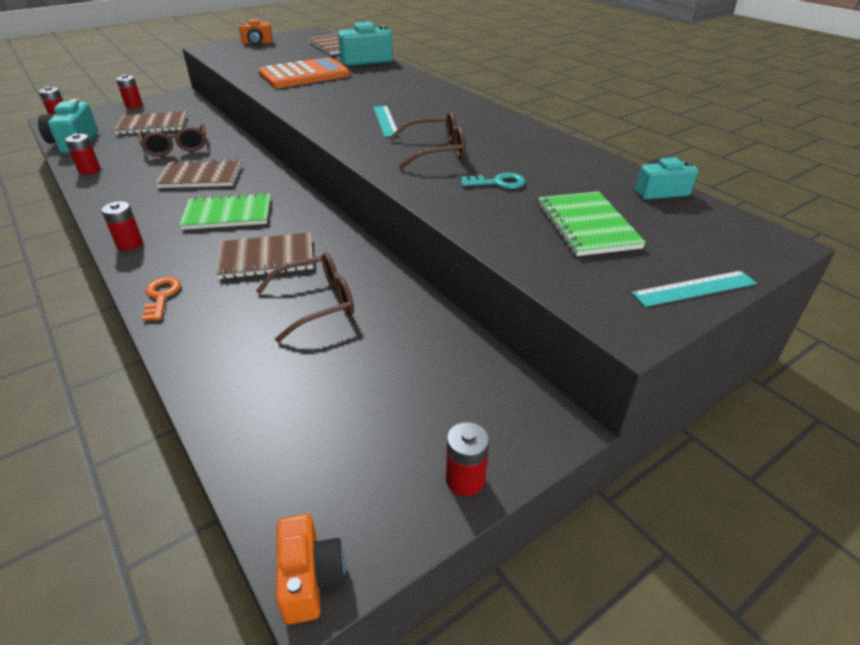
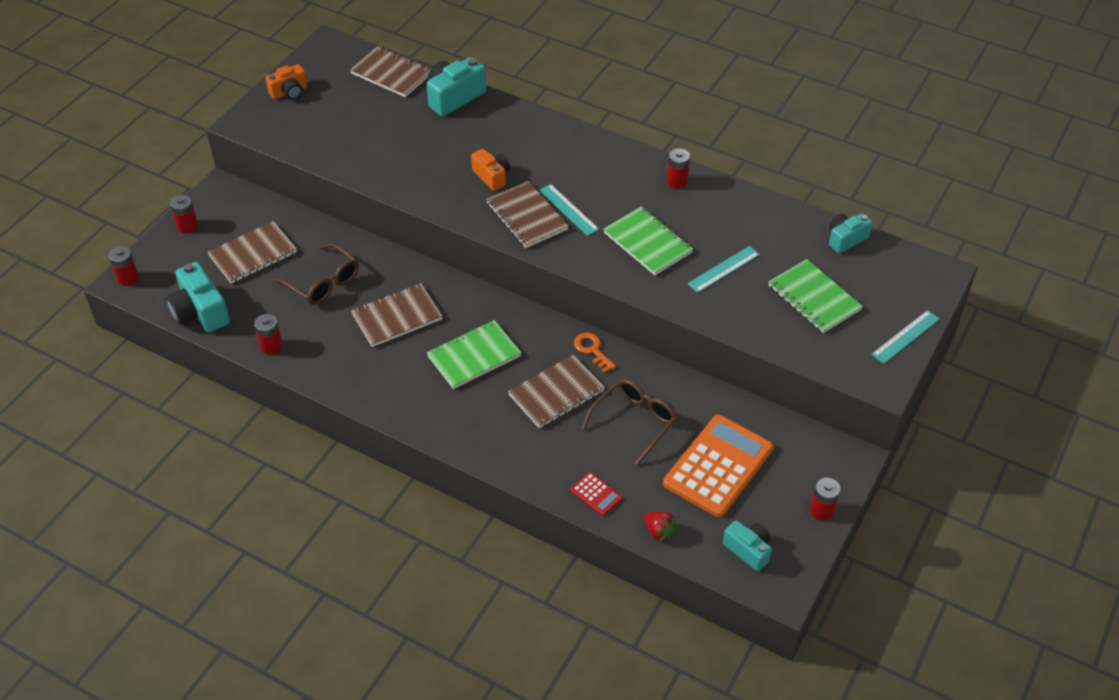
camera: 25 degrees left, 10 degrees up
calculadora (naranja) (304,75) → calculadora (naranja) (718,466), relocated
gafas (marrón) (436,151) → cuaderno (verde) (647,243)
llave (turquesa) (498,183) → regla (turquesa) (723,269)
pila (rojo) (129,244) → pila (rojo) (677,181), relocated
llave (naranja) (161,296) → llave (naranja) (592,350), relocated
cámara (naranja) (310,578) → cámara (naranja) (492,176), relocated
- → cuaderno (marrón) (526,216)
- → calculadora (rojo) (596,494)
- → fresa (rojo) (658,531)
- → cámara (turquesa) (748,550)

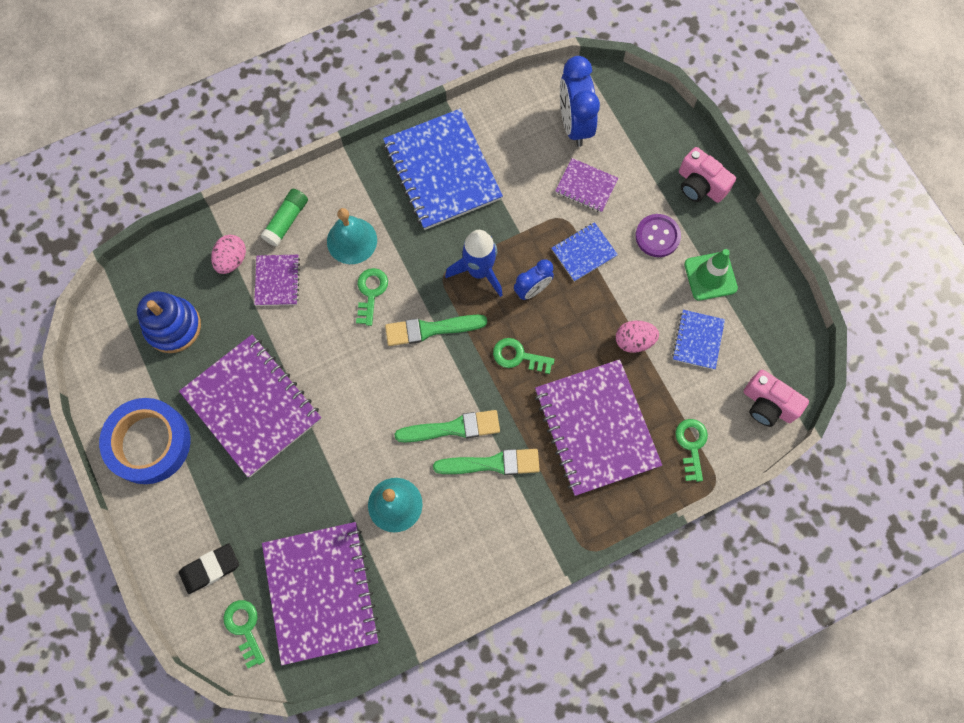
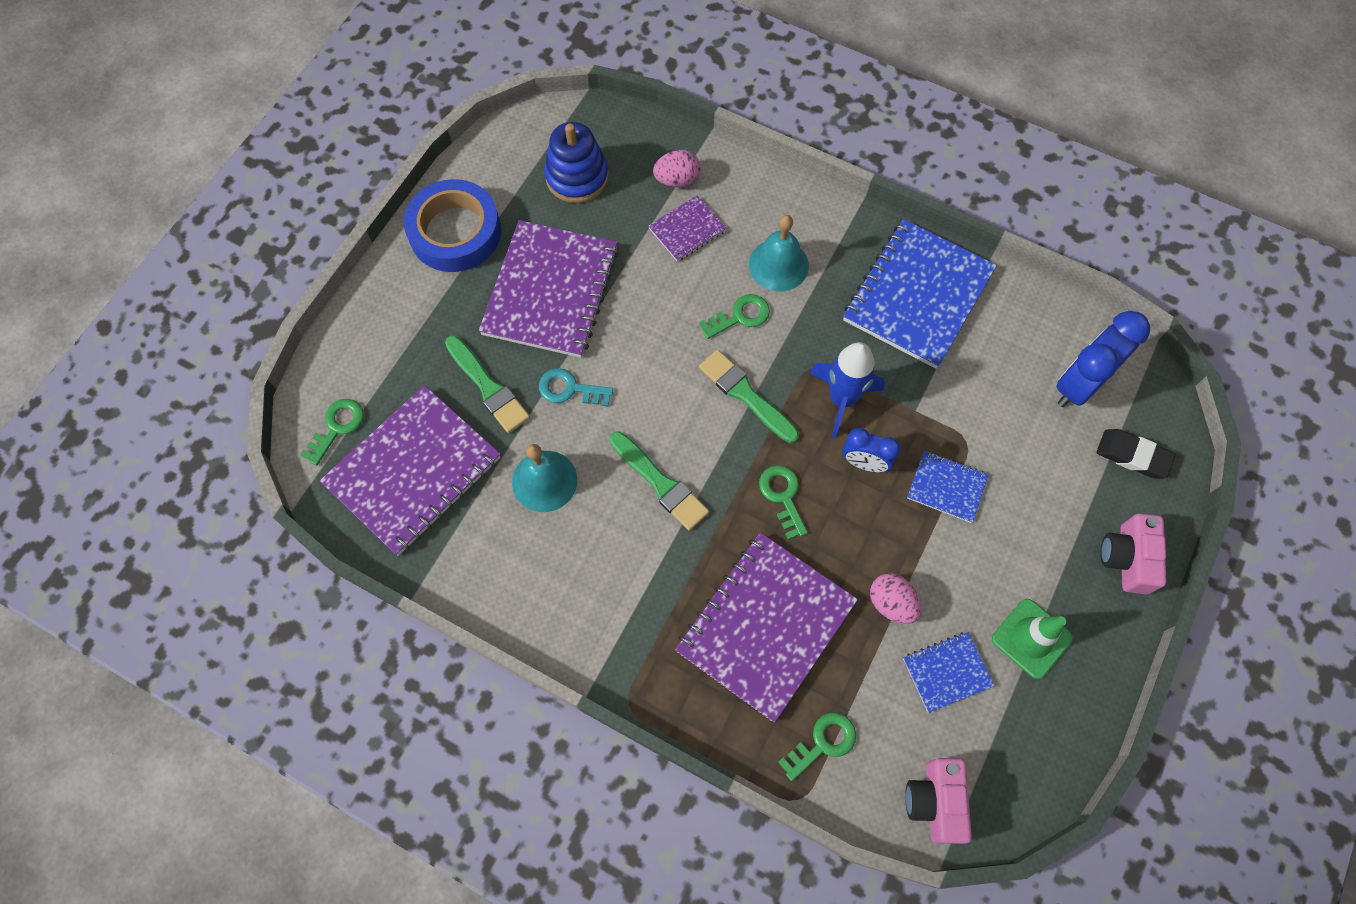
camera: 55 degrees right, 5 degrees down
cuaderno (morado) (586,186) → -
barra de pegamento (verde) (286,221) → -
botón (morado) (657,236) → -
pincel (verde) (492,463) → pincel (verde) (488,387), relocated
goma de borrar (negro) (210,569) → goma de borrar (negro) (1132,456), relocated
- → llave (turquesa) (569,389)

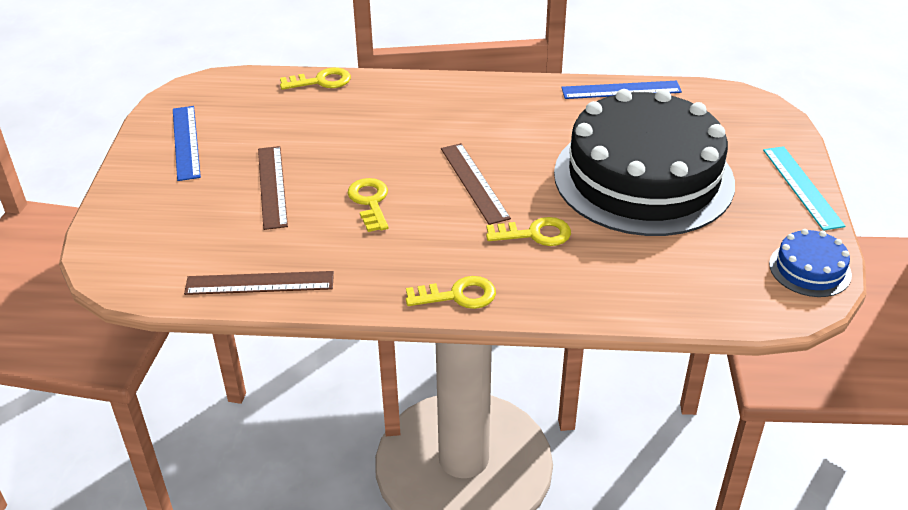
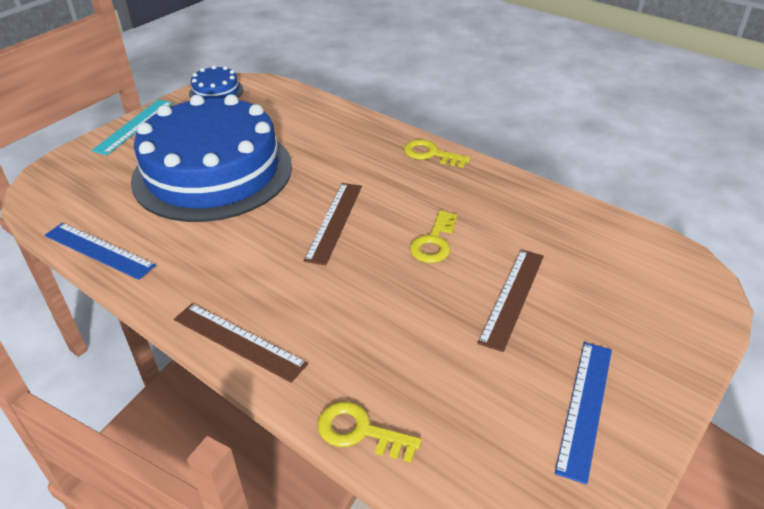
camera: 145 degrees left, 0 degrees up
tarta (negro) (643,177) → tarta (azul) (213,172)
llave (amarillo) (535,234) → -
regla (marrón) (259,283) → regla (marrón) (239,341), relocated

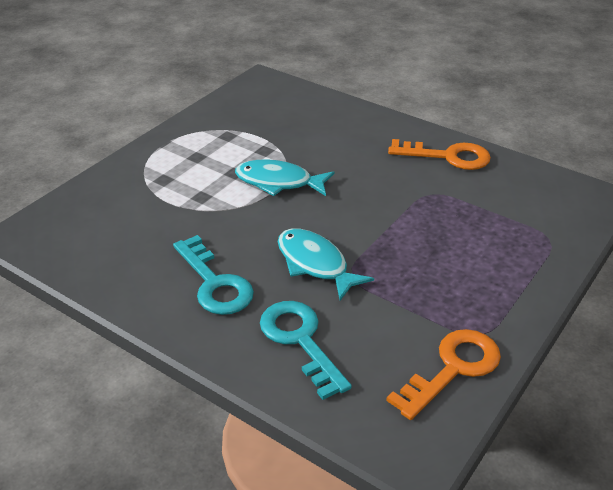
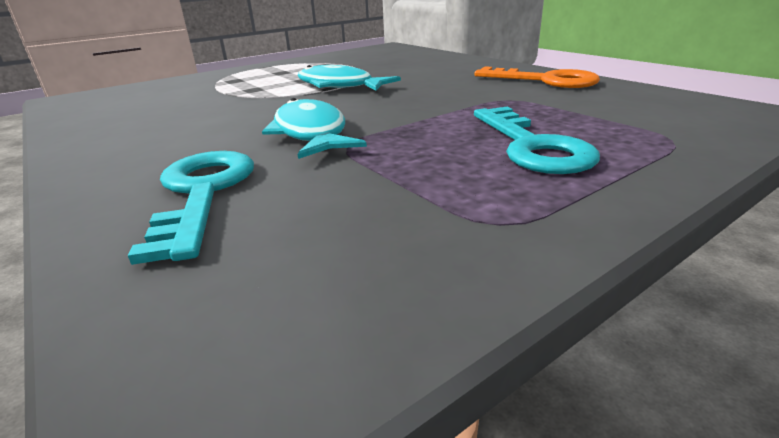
camera: 20 degrees right, 10 degrees down
llave (turquesa) (215,283) → llave (turquesa) (532,146), relocated
llave (naranja) (453,368) → -

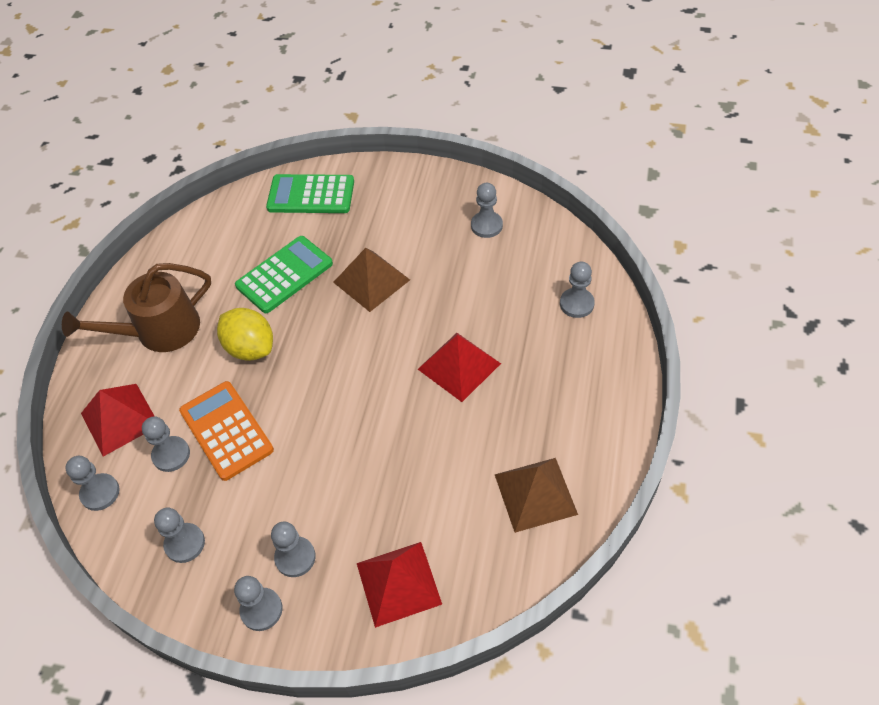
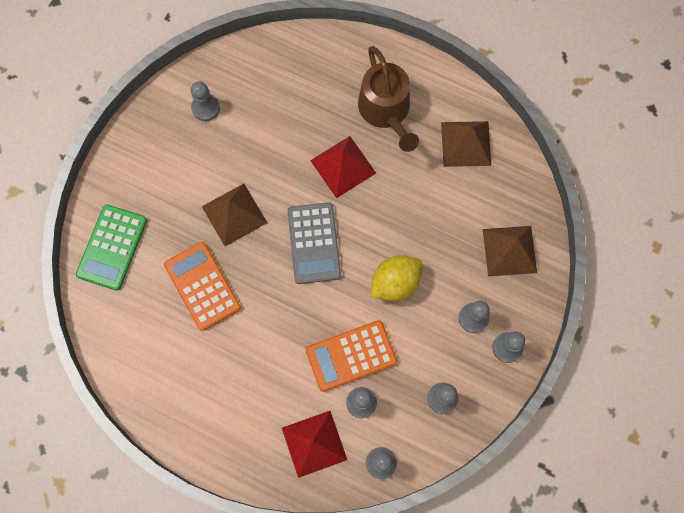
camera: 80 degrees left, 20 degrees up
calculadora (verde) (284,275) → calculadora (naranja) (202,286)
peón (gris) (576,304) → -
regadera (marrón) (160,330) → regadera (marrón) (386,110), relocated
limón (amarillo) (250,348) → limón (amarillo) (395,283), relocated
pirámide (rojo) (398,583) → pirámide (marrón) (509,250)
- → calculadora (gris) (314,243)

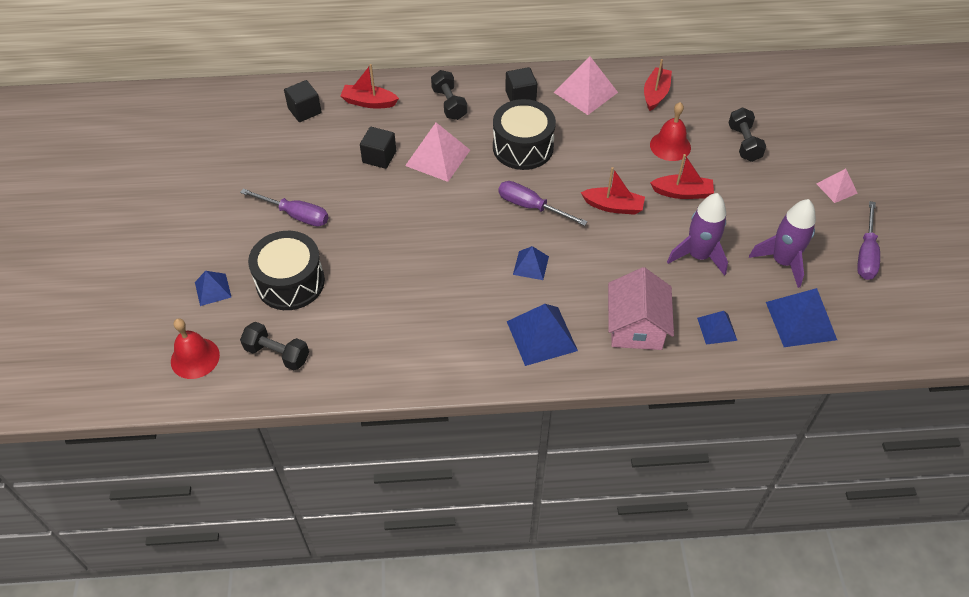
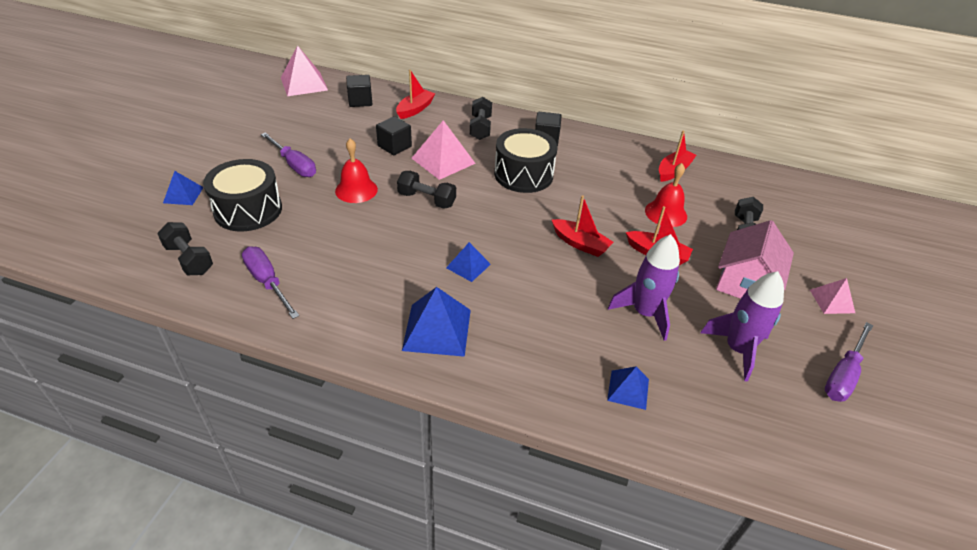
camera: 20 degrees right, 10 degrees down
pirámide (rosa) (585,92) → pirámide (rosa) (304,83), relocated
barco (rojo) (369,102) → barco (rojo) (415,109), 90 degrees clockwise
destornillador (morado) (531,207) → destornillador (morado) (267,282), relocated
casa (rosa) (636,326) → casa (rosa) (745,282), relocated
pirámide (azul) (801,320) → -
campana (rojo) (195,358) → campana (rojo) (356,190), relocated
- → mancuerna (negro) (427,199)

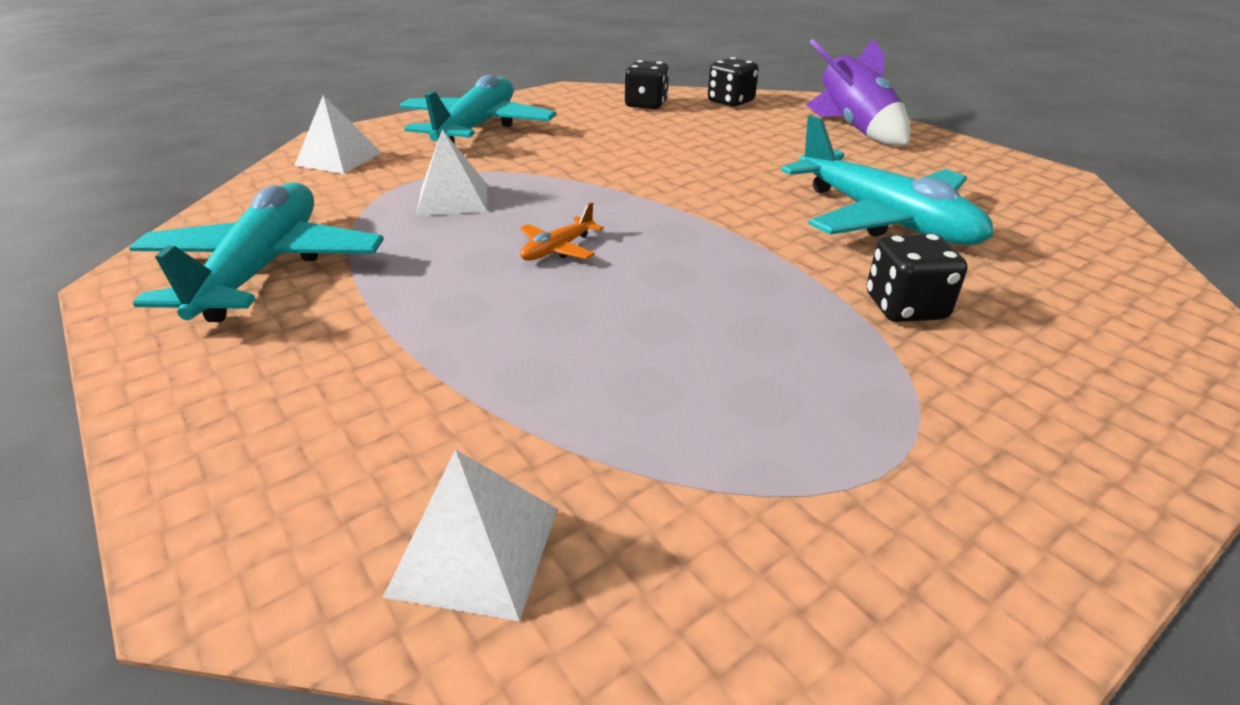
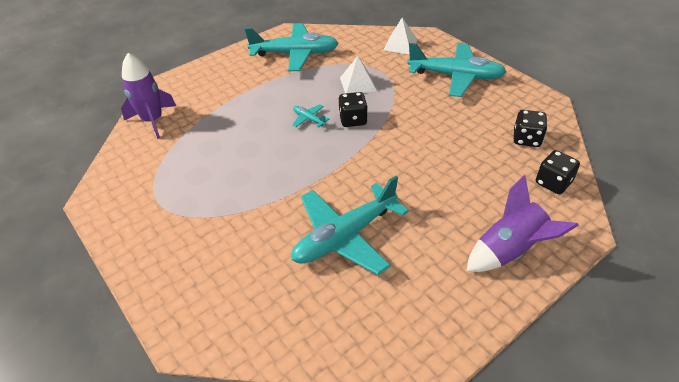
camera: 90 degrees right, 10 degrees up
avión (naranja) (557,249) → avión (turquesa) (309,119)
dado (negro) (905,307) → dado (negro) (353,120), relocated
pirámide (blanco) (475,550) → cohete (morado) (153,120)

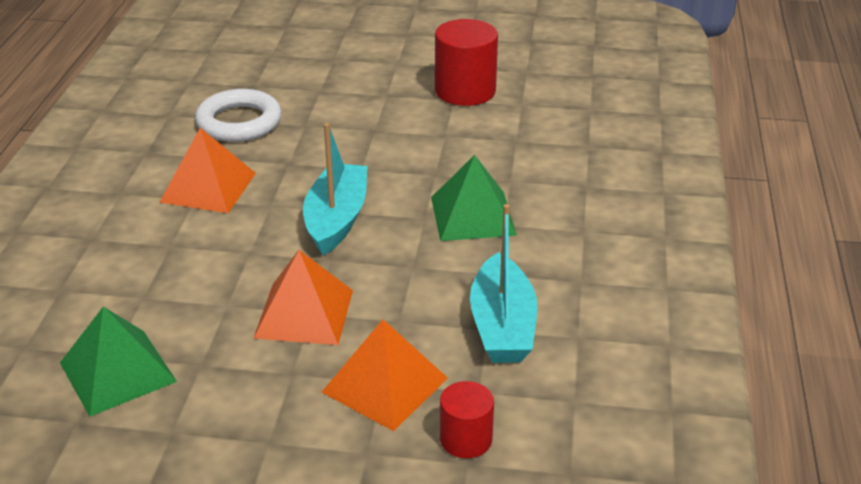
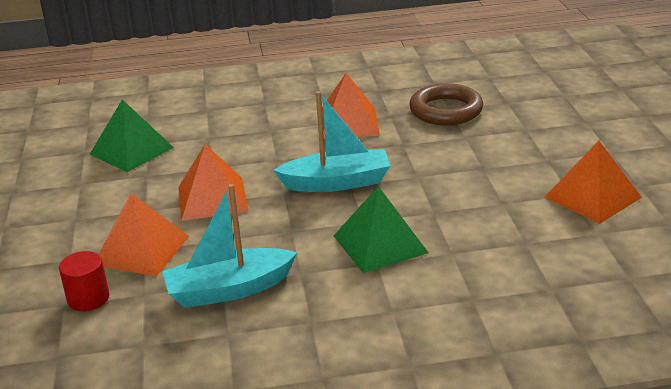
camera: 75 degrees right, 5 degrees down
cilindro (rojo) (465,91) → pirámide (naranja) (593,197)
anillo (blanco) (239,122) → anillo (marrón) (446,110)

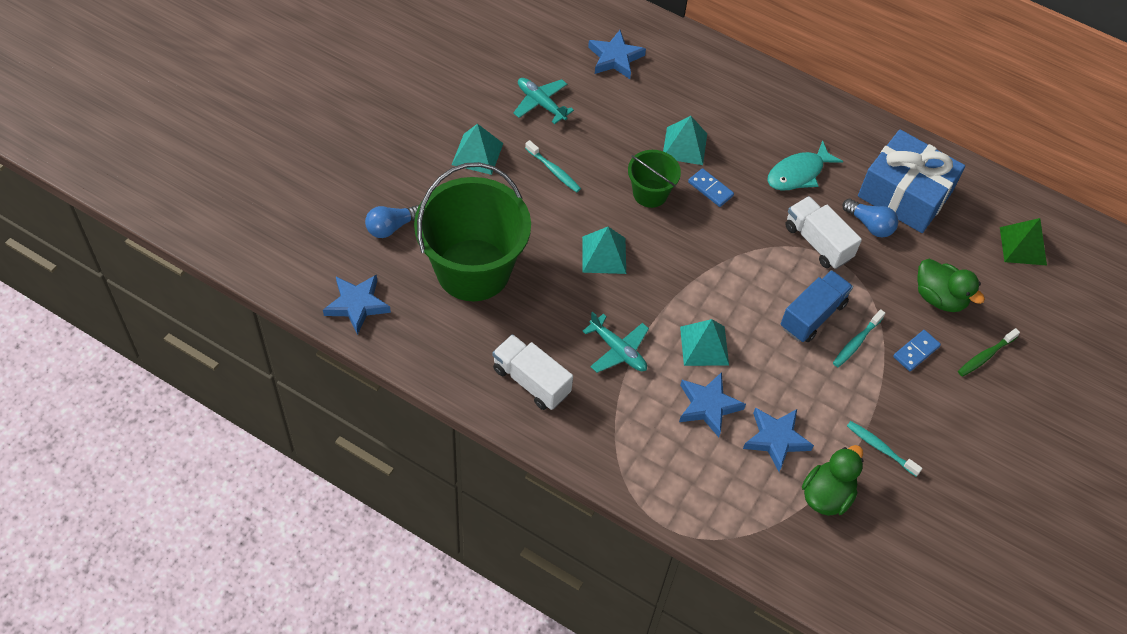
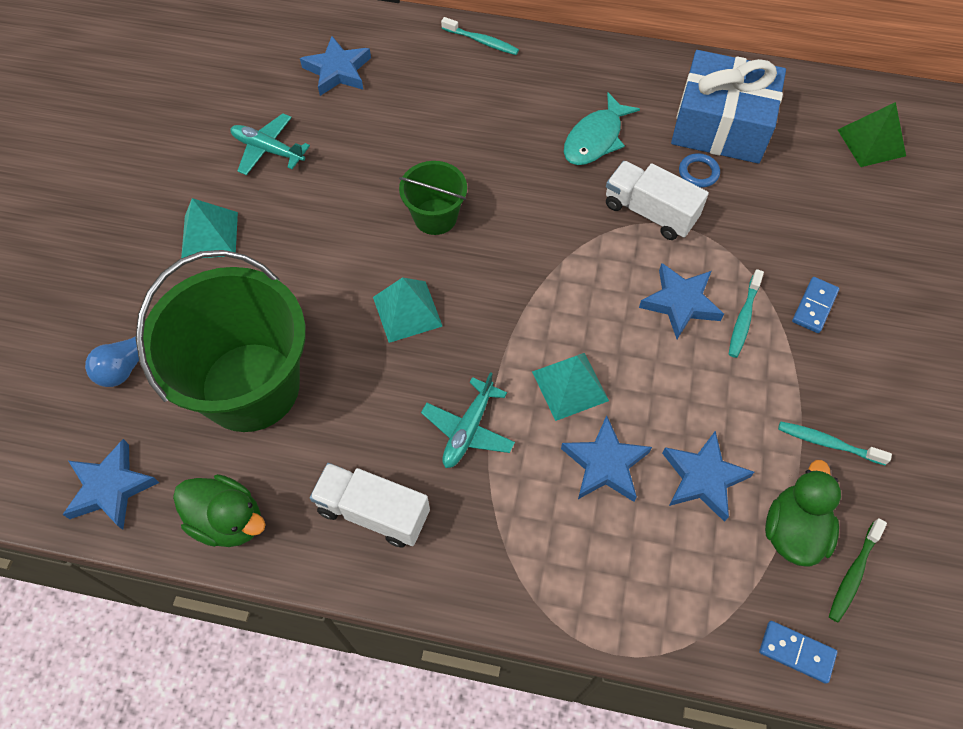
camera: 15 degrees left, 5 degrees up
pirámide (turquesa) (684,145) → -
cepillo de dientes (turquesa) (554,171) → cepillo de dientes (turquesa) (482,41), relocated
ficha de dominó (azul) (710,189) → ficha de dominó (azul) (796,652), relocated
bombilla (azul) (870,225) → anillo (azul) (698,173)
pato (verde) (939,297) → pato (verde) (228,520), relocated
camión (azul) (812,315) → estrella (azul) (680,303)
avión (turquesa) (618,350) → avión (turquesa) (468,430), 90 degrees clockwise
cepillo de dientes (verde) (985,356) → cepillo de dientes (verde) (853,574), relocated

